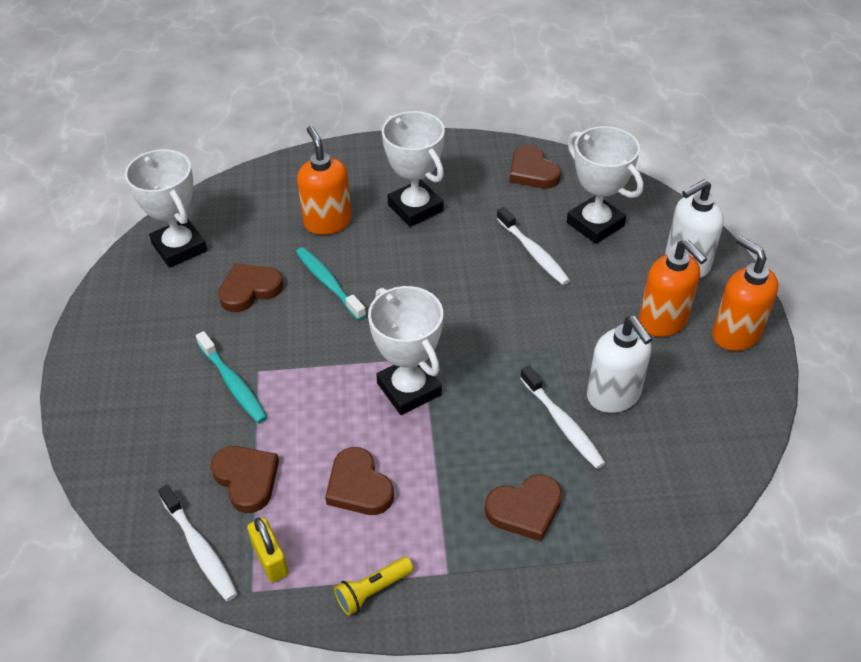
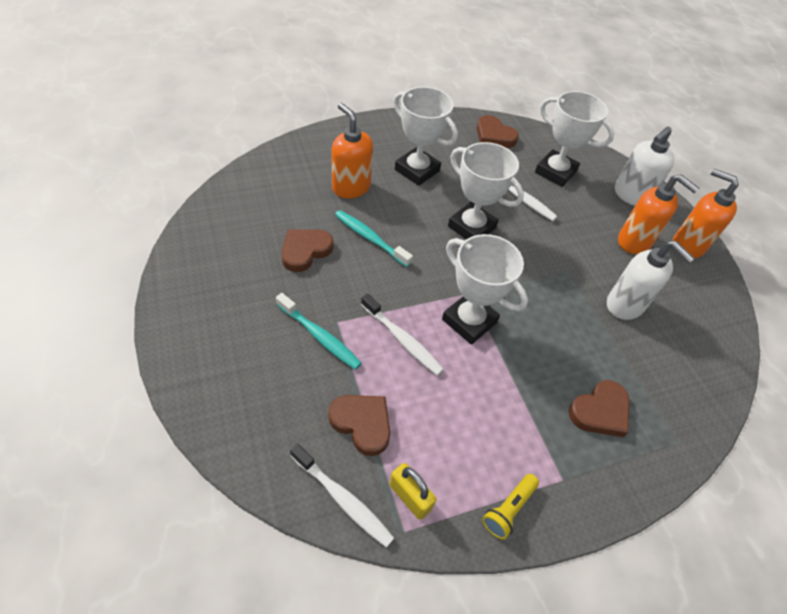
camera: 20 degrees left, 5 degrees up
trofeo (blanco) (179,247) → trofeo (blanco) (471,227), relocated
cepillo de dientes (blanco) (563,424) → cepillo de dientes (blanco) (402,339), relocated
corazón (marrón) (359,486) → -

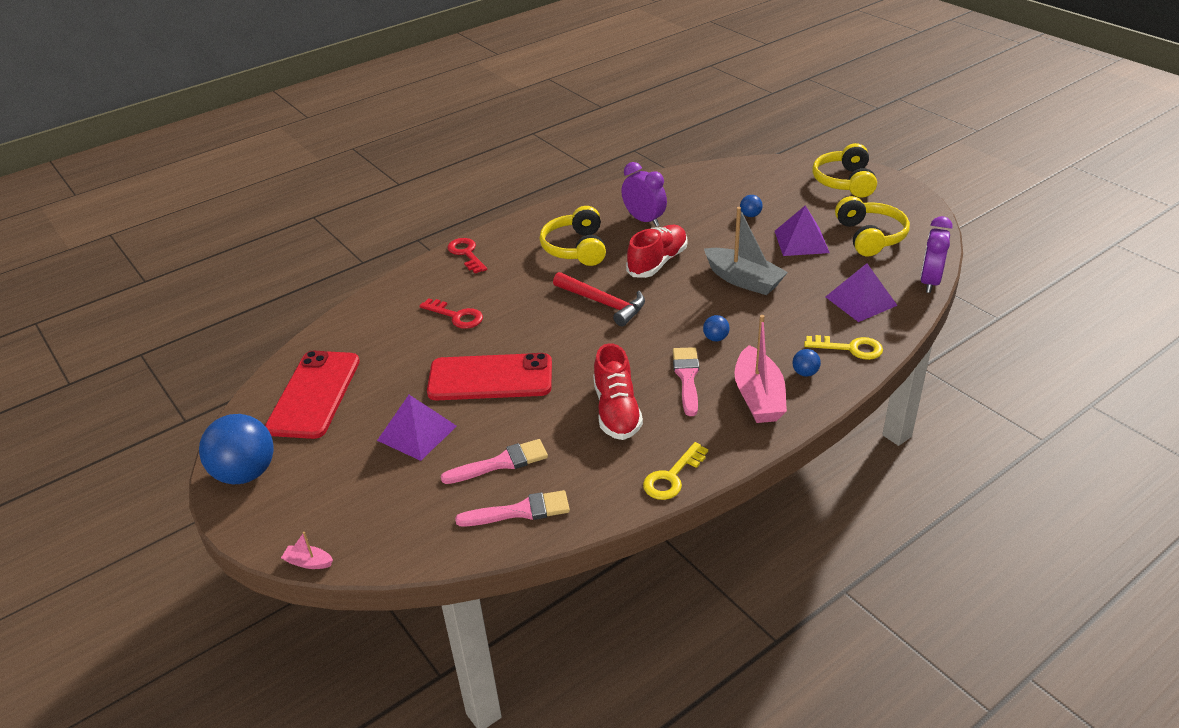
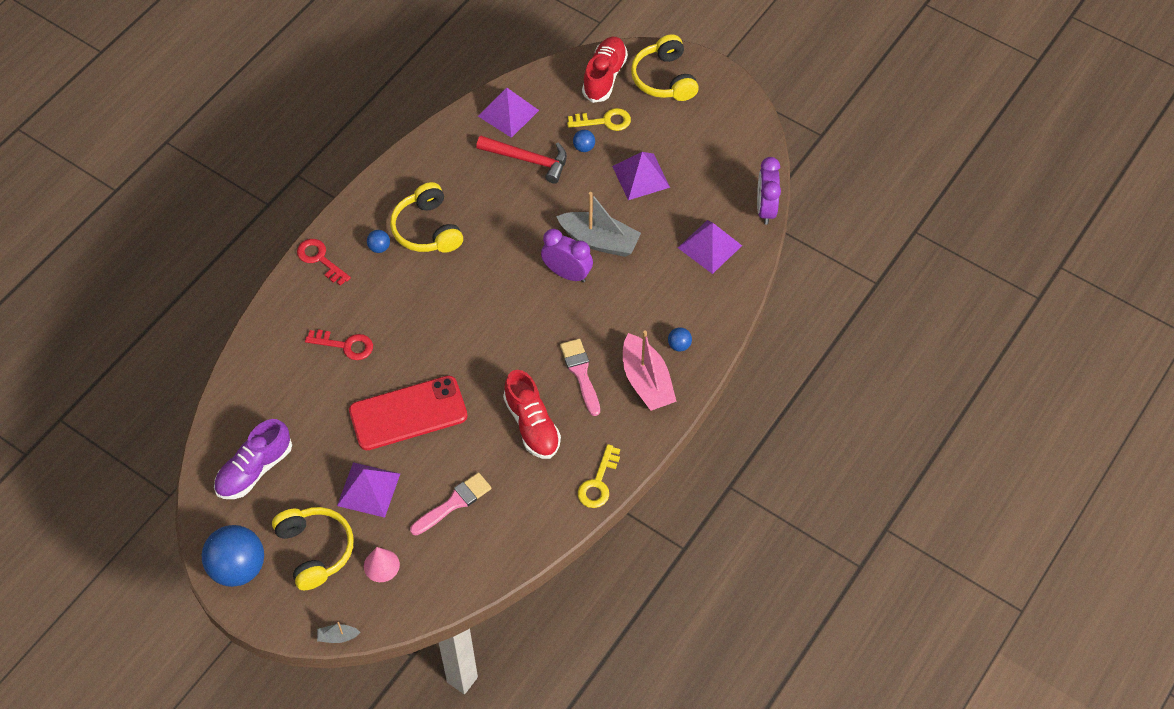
camera: 20 degrees left, 20 degrees up
despertador (morado) (644,220) → despertador (morado) (567,273), relocated
auriculares (amarillo) (870,237) → auriculares (amarillo) (315,550), relocated
zapato (rojo) (657,262) → zapato (rojo) (604,76), relocated
martillo (rojo) (603,303) → martillo (rojo) (528,160), relocated
pelota (azul) (715,338) → pelota (azul) (379,247), relocated
llave (amarillo) (850,348) → llave (amarillo) (604,121), relocated
móvil (rojo) (314,394) → zapato (morado) (254,469)
pincel (rosa) (520,511) → -
barco (rosa) (308,562) → barco (gris) (338,636)
- → pirámide (morado) (508,113)
- → cono (rosa) (381,565)

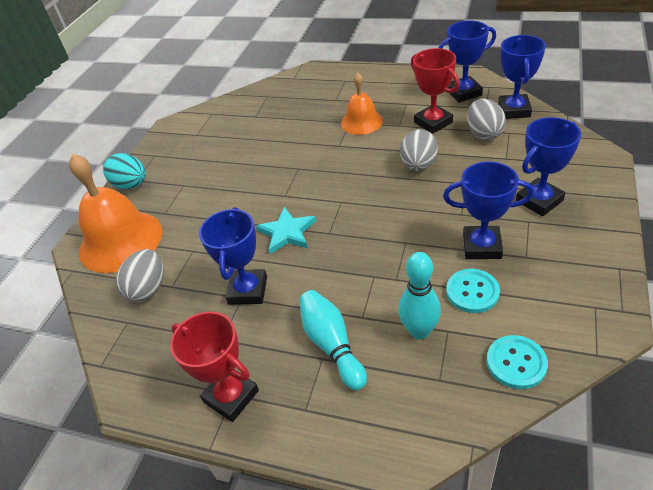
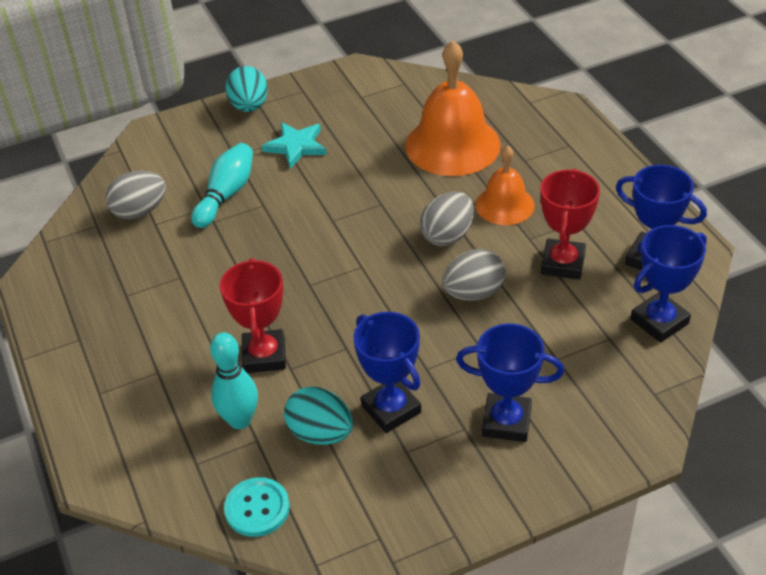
camera: 45 degrees right, 0 degrees up
huevo (gris) (484,134) → huevo (gris) (447,235), relocated
campana (naranja) (120,241) → campana (naranja) (452,145), relocated
trofeo (azul) (248,290) → -
estrella (turquesa) (287,233) → estrella (turquesa) (296,146), relocated
botón (turquesa) (472,292) → huevo (turquesa) (320,433)
bolo (turquesa) (332,344) → bolo (turquesa) (226,195), relocated
trofeo (rojo) (231,396) → trofeo (rojo) (264,355), relocated

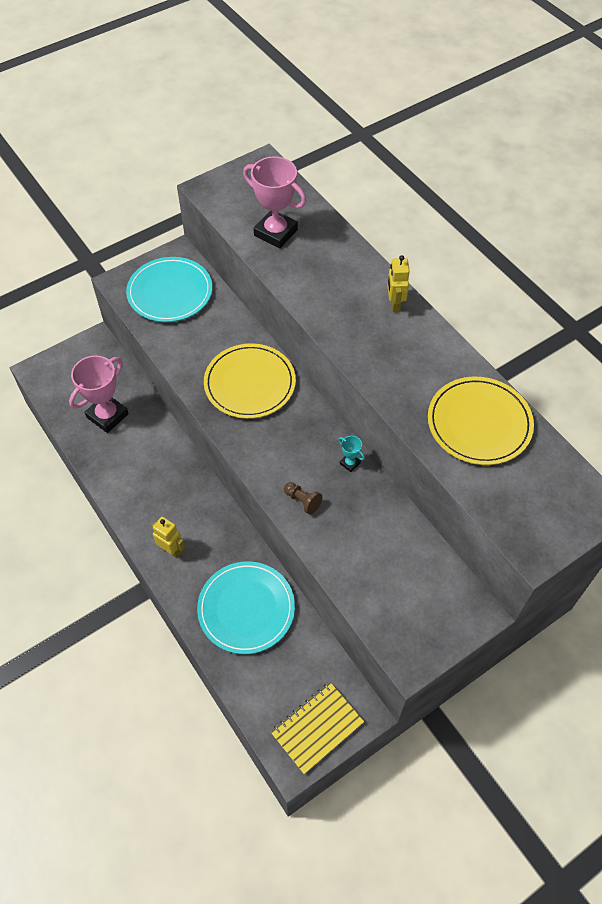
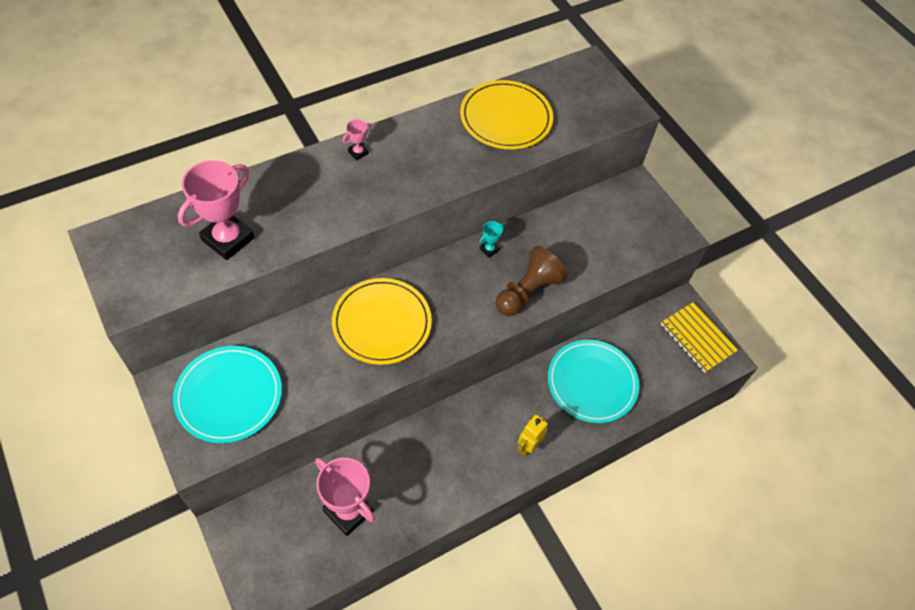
camera: 90 degrees left, 0 degrees up
robot (amarillo) (394,304) → trofeo (rosa) (358,152)
peón (marrón) (302,501) → peón (marrón) (527,292), x1.97

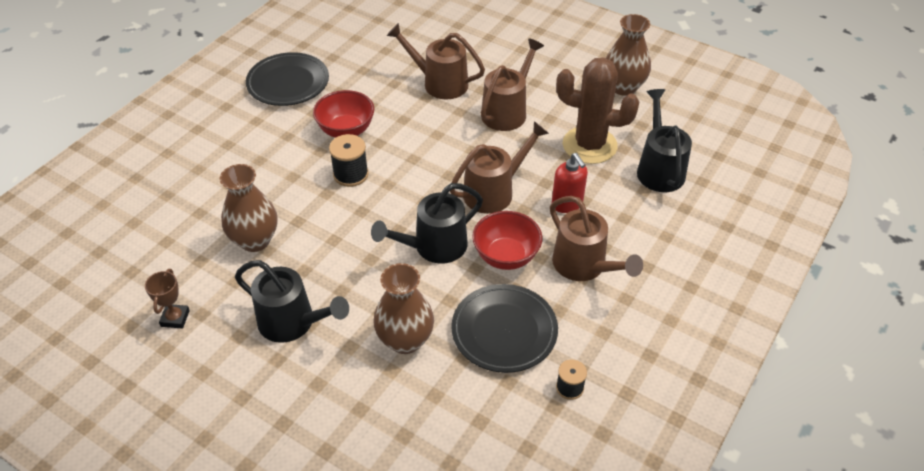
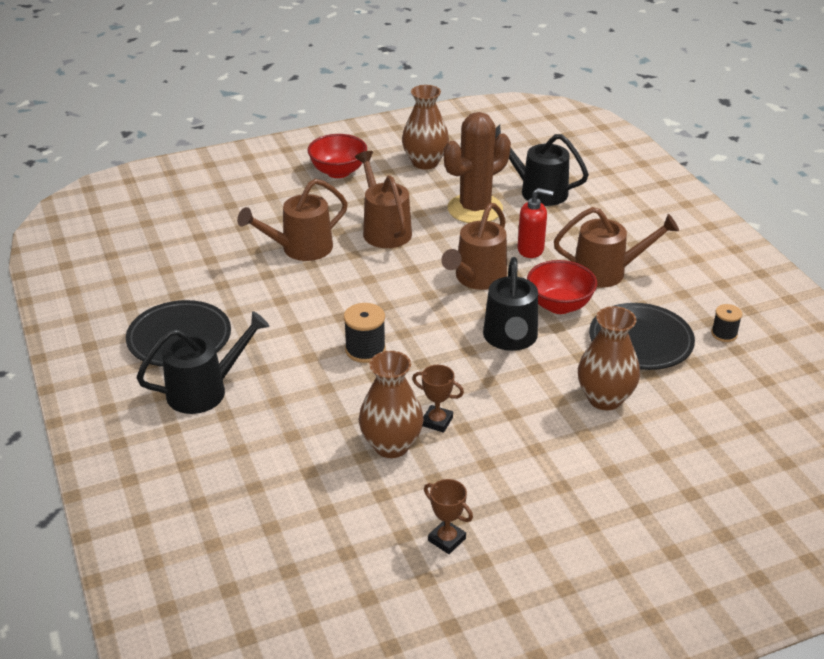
camera: 55 degrees left, 10 degrees down
cuenco (rojo) (346,130) → cuenco (rojo) (338,172), relocated
regadera (marrón) (494,191) → regadera (marrón) (477,279), 150 degrees counterclockwise
regadera (negro) (293,323) → regadera (negro) (205,390), relocated
- → trofeo (marrón) (437,421)

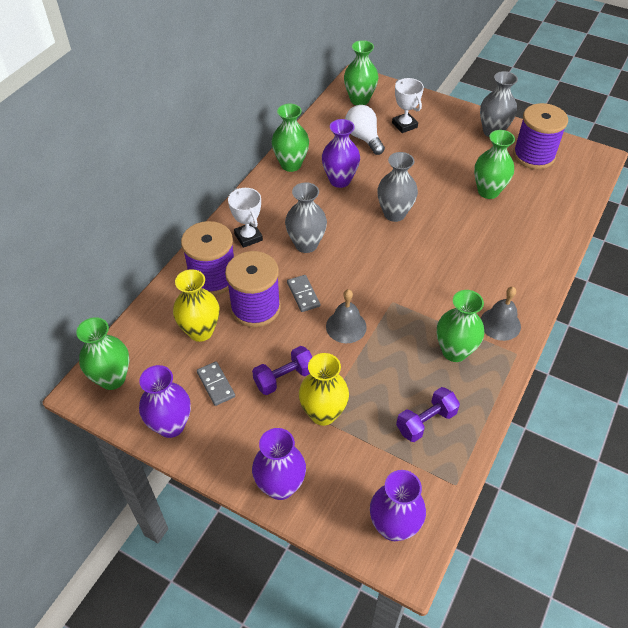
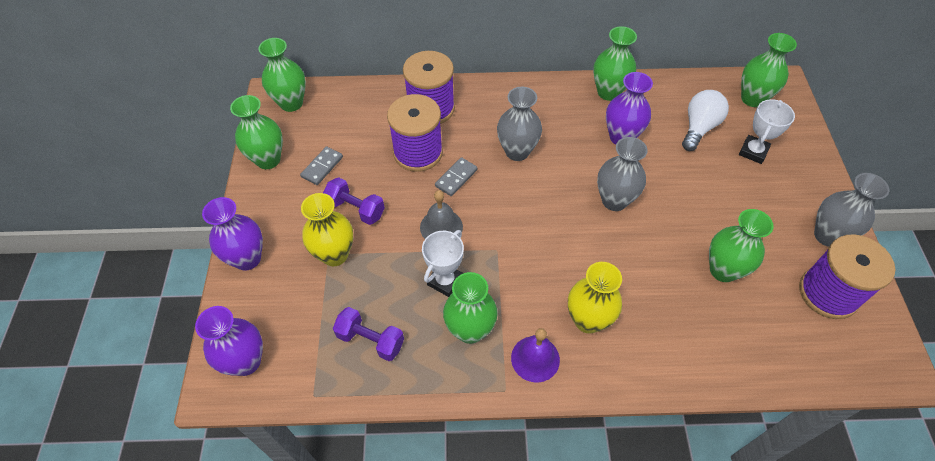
camera: 60 degrees right, 5 degrees up
trofeo (blanco) (248,237) → trofeo (blanco) (445,281), relocated
florero (amarillo) (200,331) → florero (amarillo) (588,320), relocated
campana (gris) (500,324) → campana (morado) (535,358)
florero (morado) (171,425) → florero (verde) (268,159)

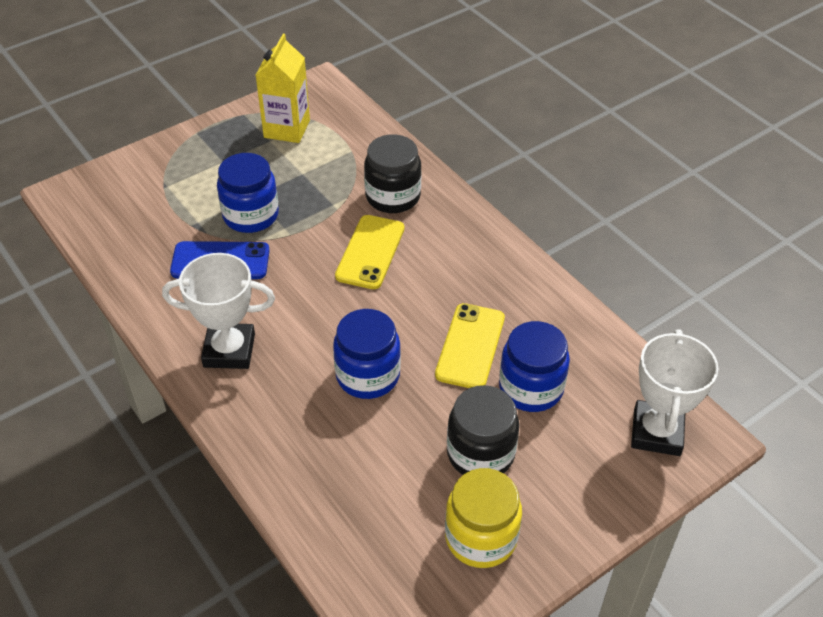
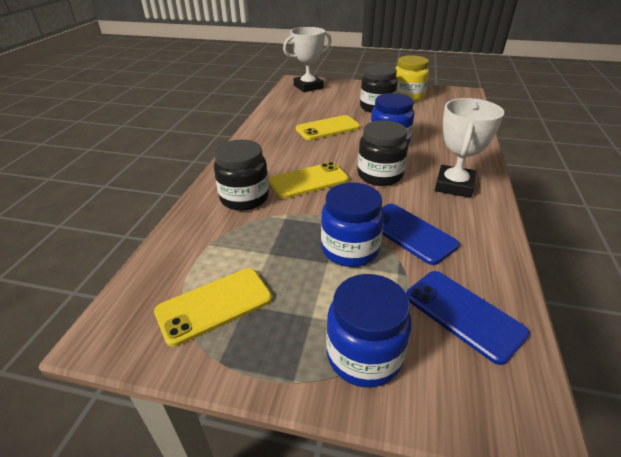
camera: 130 degrees left, 10 degrees down
cartón de leche (amarillo) (287,129) → móvil (amarillo) (214,305)
trofeo (blanco) (229,350) → trofeo (blanco) (454,185), 60 degrees clockwise
tarro (azul) (531,388) → tarro (azul) (364,355), relocated
- → tarro (negro) (380,175)
- → móvil (azul) (463,314)

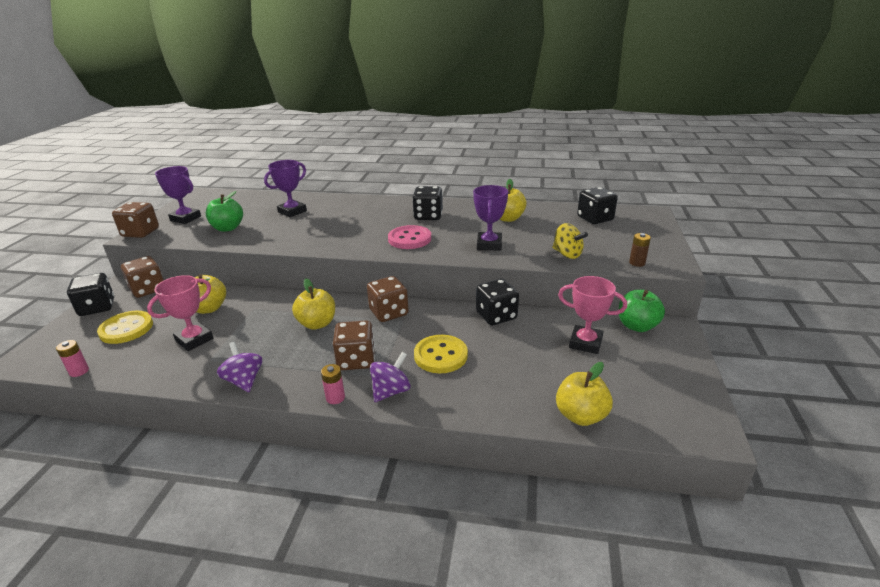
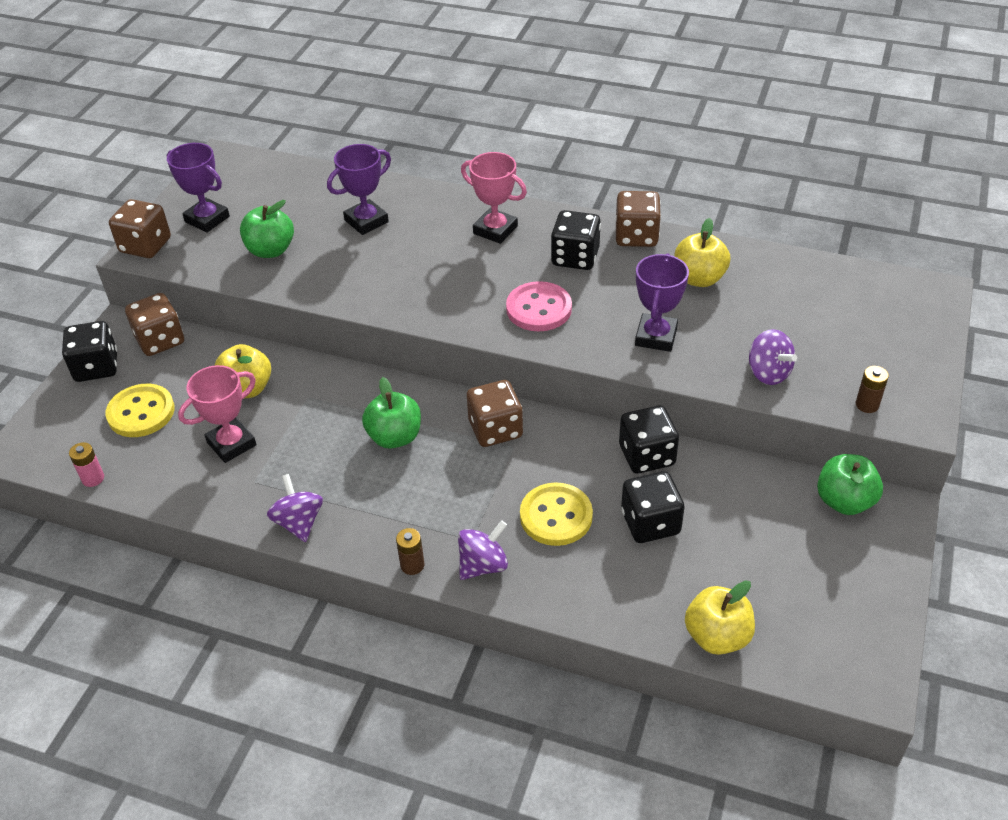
camera: 10 degrees right, 15 degrees up
dado (negro) (595,219) → dado (negro) (650,523), relocated
peonza (amarillo) (567,254) → peonza (morado) (768,373)
trofeo (rosa) (585,343) → trofeo (rosa) (495,230), relocated
manzana (amarillo) (317,324) → manzana (verde) (395,437)
dado (marrón) (356,360) → dado (marrón) (636,236), relocated
pila (rosa) (335,398) → pila (marrón) (412,565)

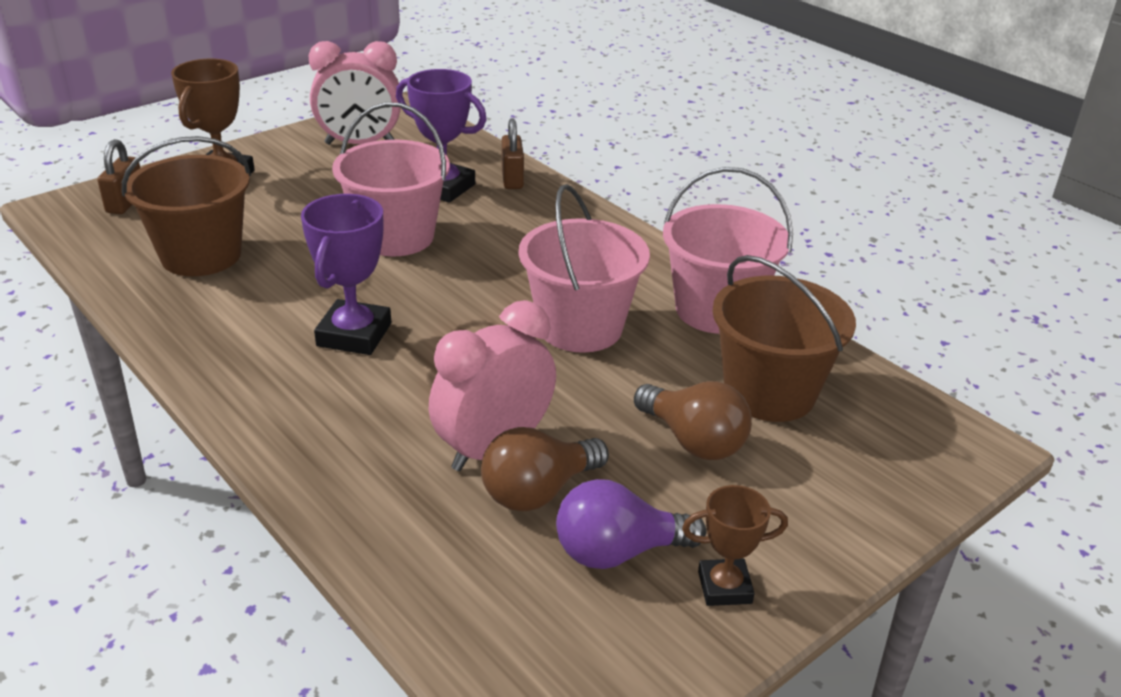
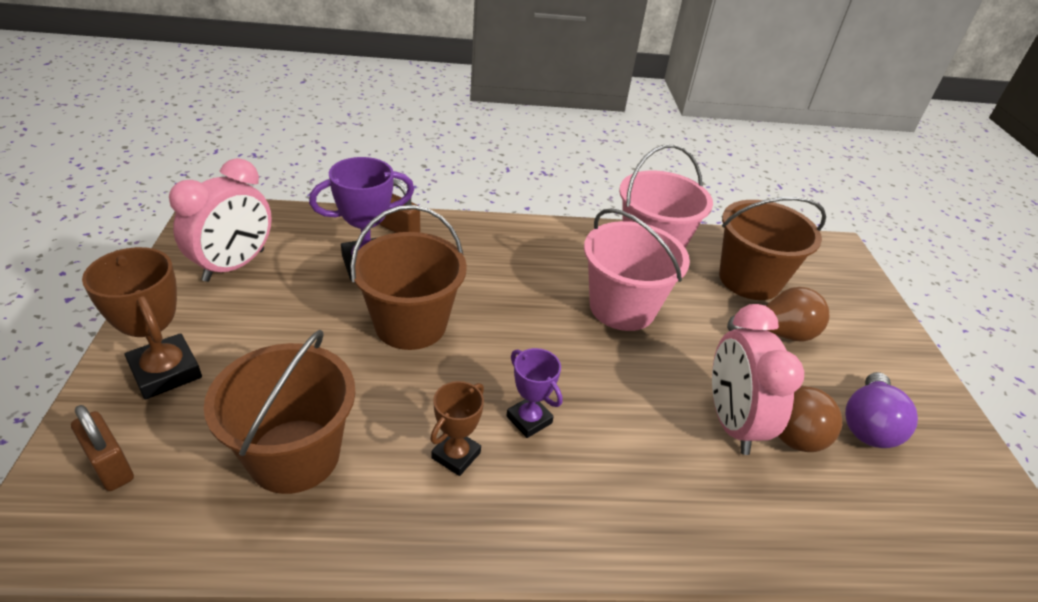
camera: 55 degrees left, 5 degrees up
balde (rosa) (396,237) → balde (marrón) (410,324)
trofeo (morado) (354,335) → trofeo (morado) (529,420), x0.62
trofeo (marrón) (724,587) → trofeo (marrón) (456,455), relocated

